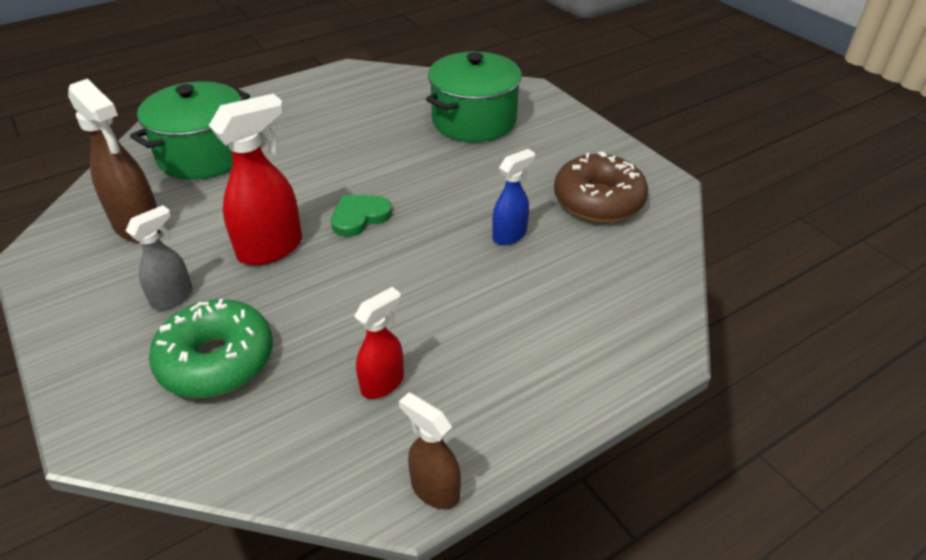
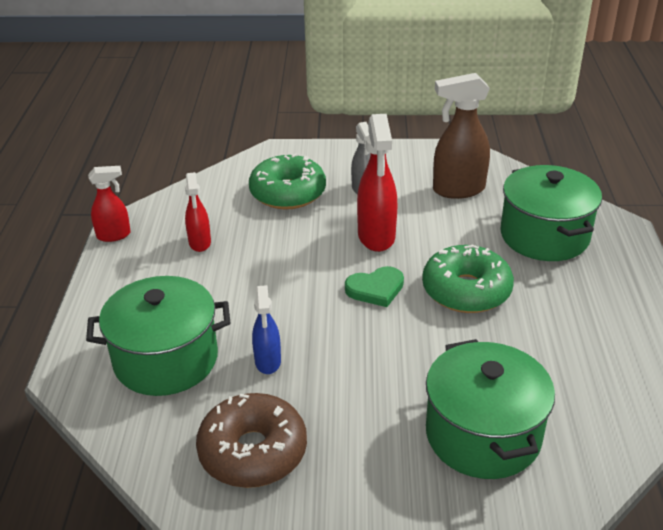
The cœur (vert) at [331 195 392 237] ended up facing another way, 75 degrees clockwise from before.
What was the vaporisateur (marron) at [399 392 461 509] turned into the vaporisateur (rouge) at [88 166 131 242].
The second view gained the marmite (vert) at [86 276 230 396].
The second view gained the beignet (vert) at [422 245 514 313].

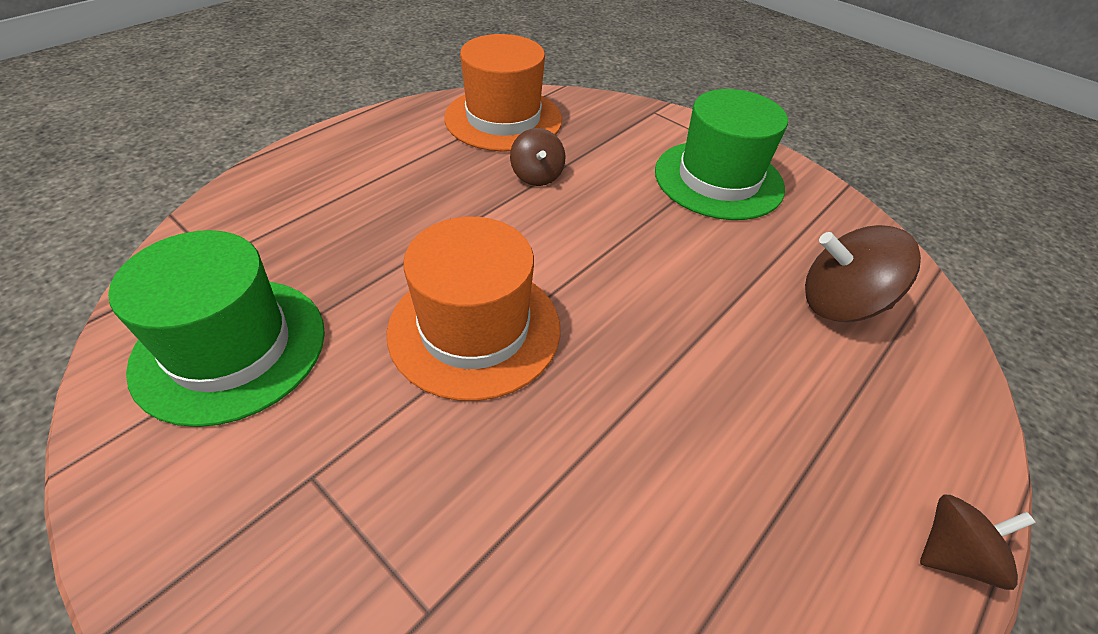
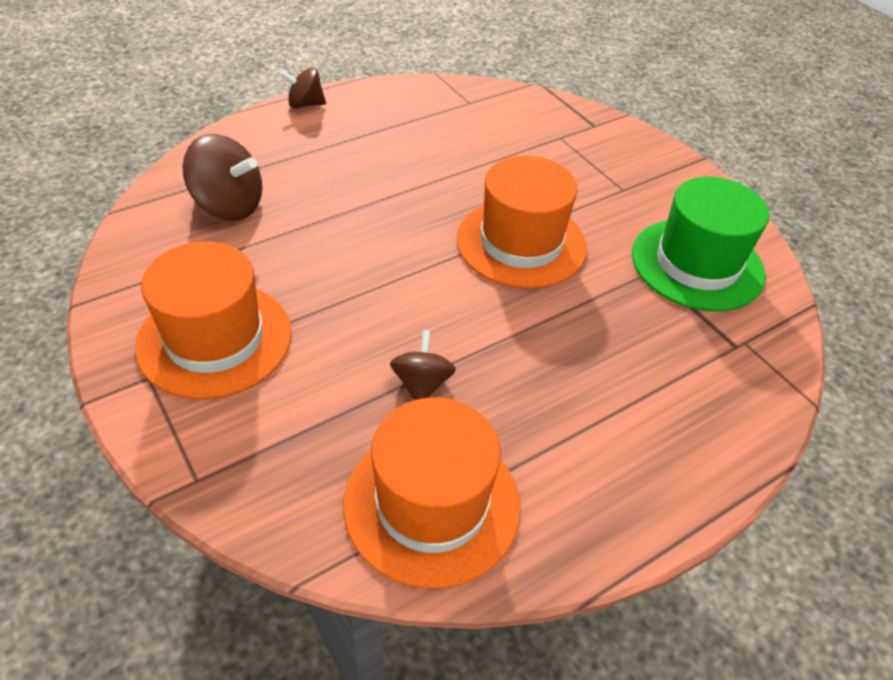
What was the chapeau (vert) at [655 89 788 220] turned into the chapeau (orange) at [135 241 292 399].

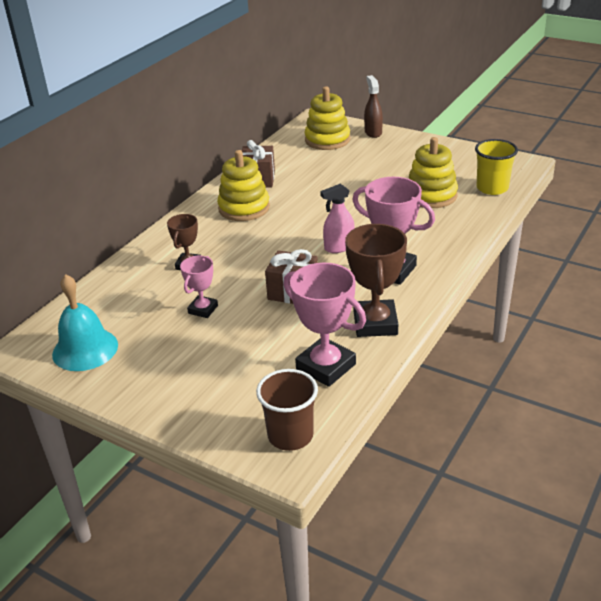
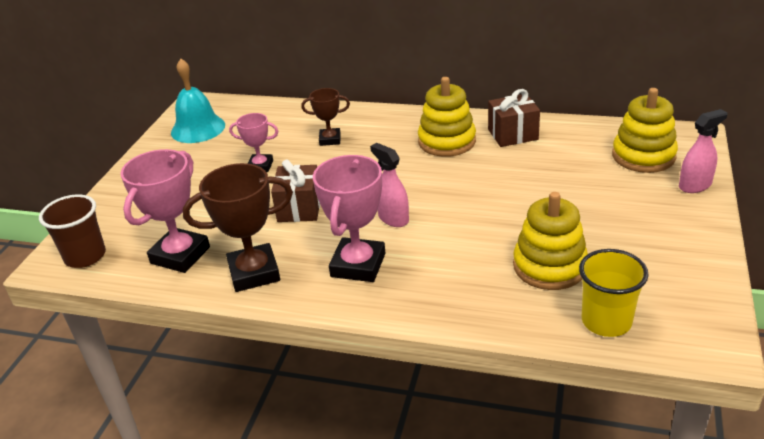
What was the vaporisateur (marron) at [364 75 383 138] turned into the vaporisateur (rose) at [679 109 728 193].

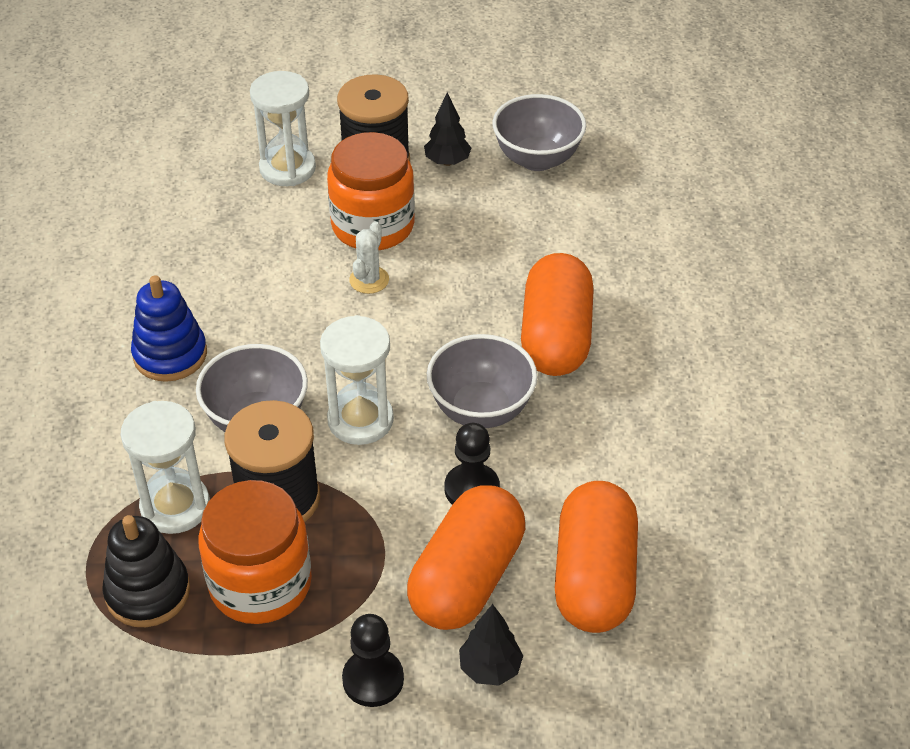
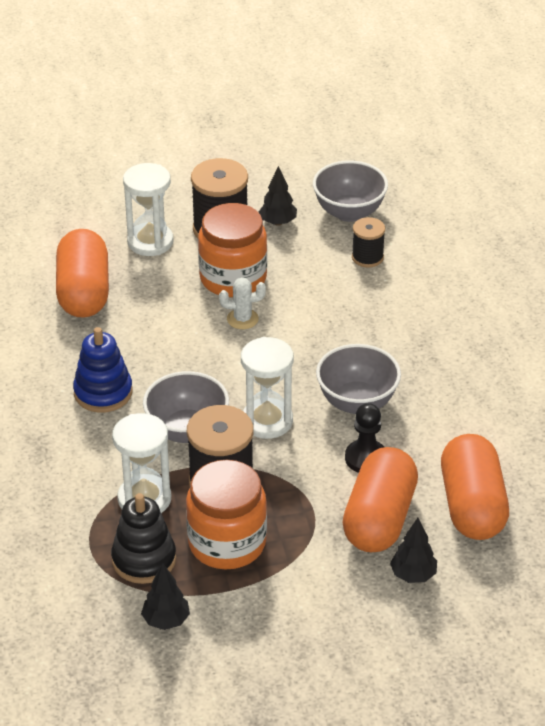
The second view lost the pion (noir) at [342 614 404 707].
The cactus (blanc) at [349 221 389 294] ended up facing another way, 75 degrees clockwise from before.
The gélule (orange) ended up elsewhere, having gone from [521 253 594 376] to [56 229 109 318].
The second view gained the arbre (noir) at [141 563 190 630].
The second view gained the bobine (noir) at [352 217 385 268].

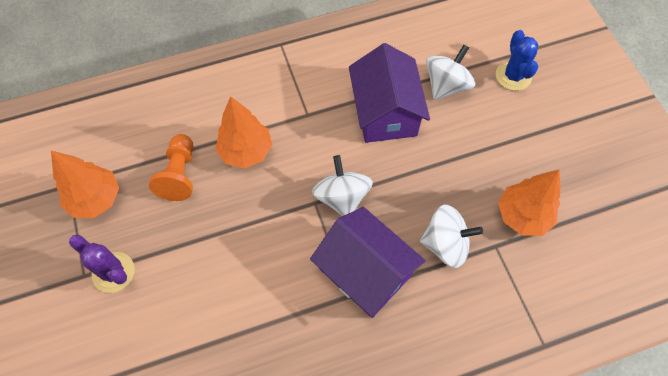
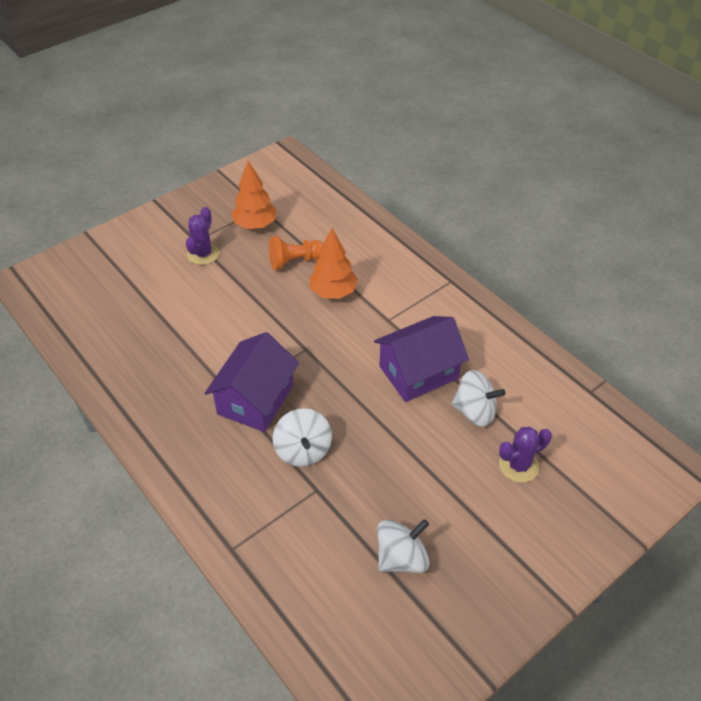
The toupie (blanc) ended up elsewhere, having gone from [312 155 373 216] to [377 519 429 573].
What was the cactus (bleu) at [496 30 538 91] turned into the cactus (violet) at [499 427 552 483].
The second view lost the arbre (orange) at [498 170 561 236].

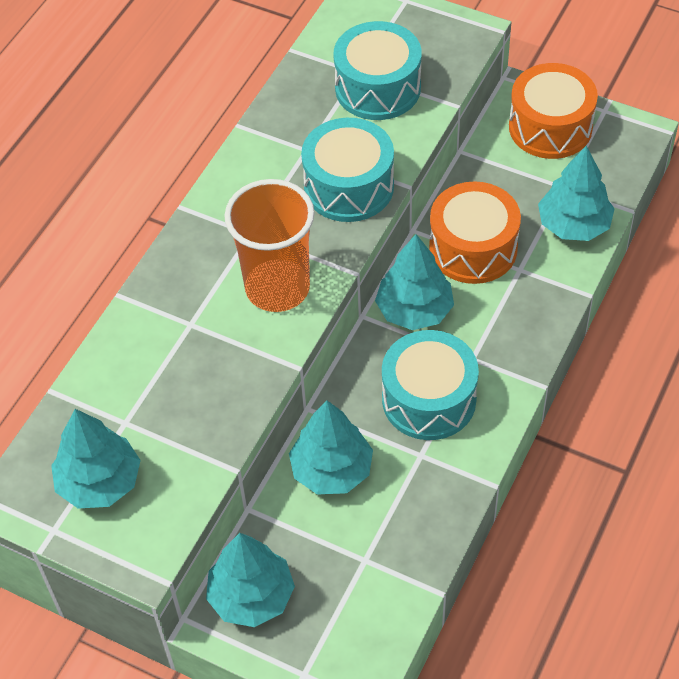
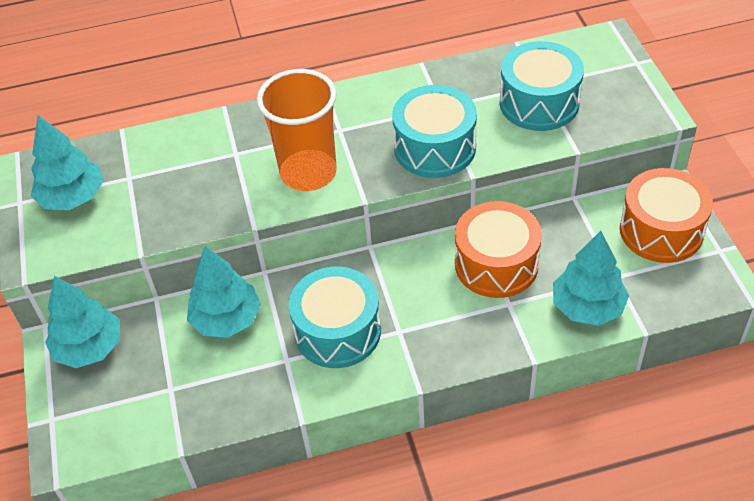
The second view lost the arbre (turquoise) at [375 234 454 330].

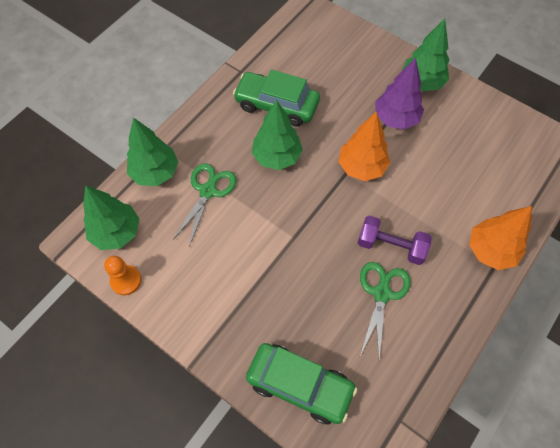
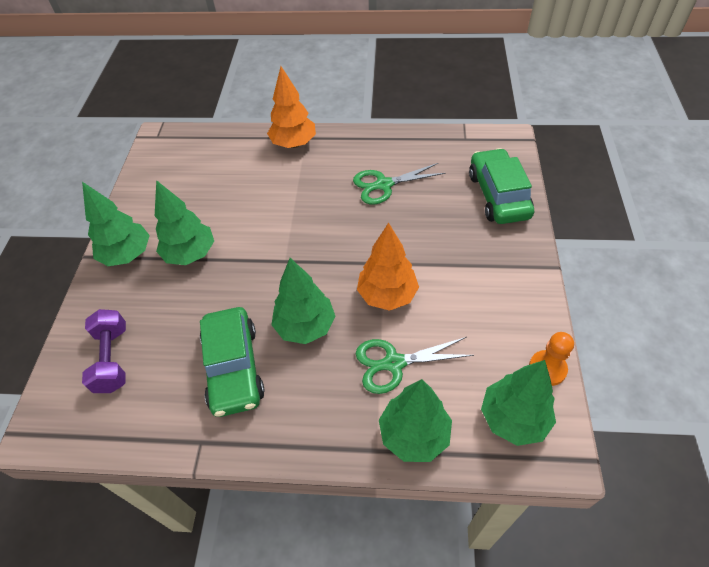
The arbre (orange) ended up elsewhere, having gone from [338 111 390 181] to [357 223 419 311].
The haltère (violet) ended up elsewhere, having gone from [357 215 432 265] to [82 309 126 393].
What was the arbre (violet) at [375 58 424 130] turned into the arbre (vert) at [155 180 214 265].

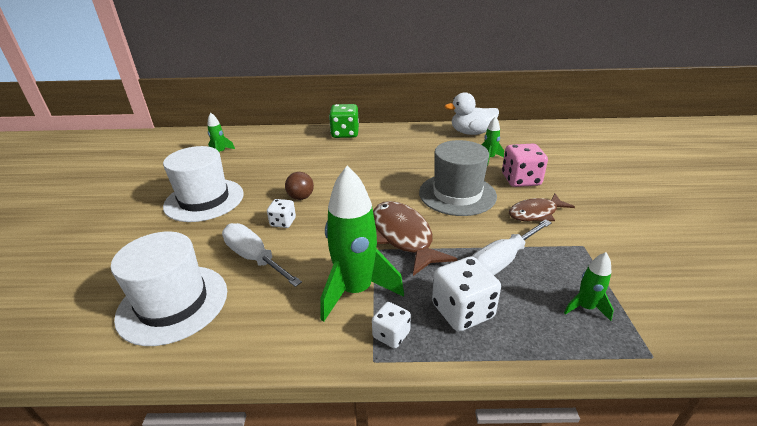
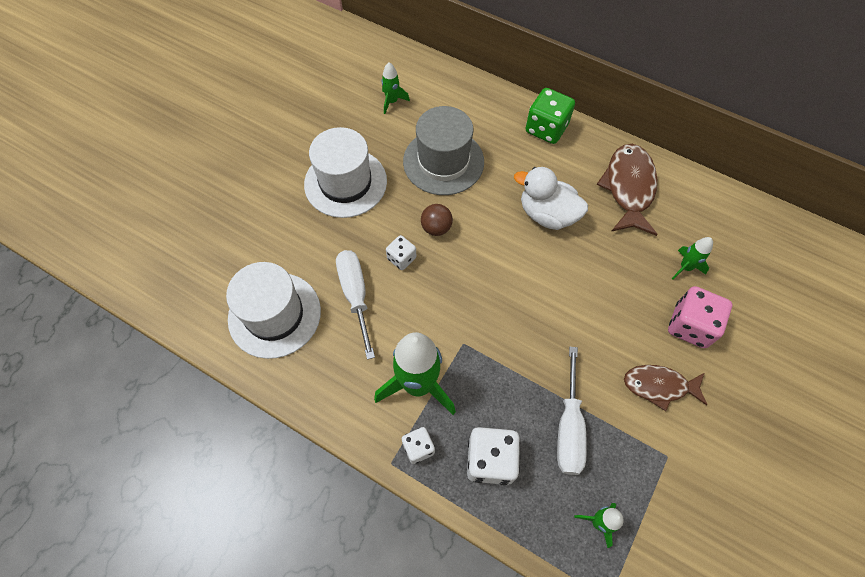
The poisson (marron) ended up elsewhere, having gone from [373 201 457 276] to [597 144 658 236].
The chapeau (gris) ended up elsewhere, having gone from [419 140 497 216] to [403 106 484 195].
The canard (blanc) ended up elsewhere, having gone from [444 92 499 135] to [514 167 588 230].
The tournevis (blanc) at [472 219 552 275] ended up facing another way, 75 degrees counterclockwise from before.

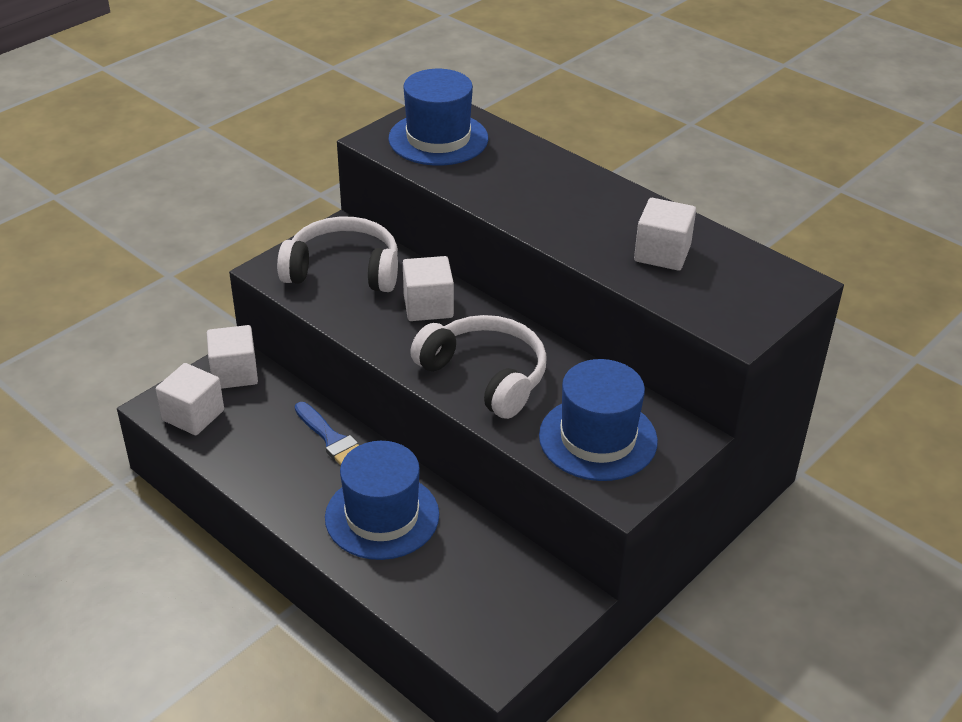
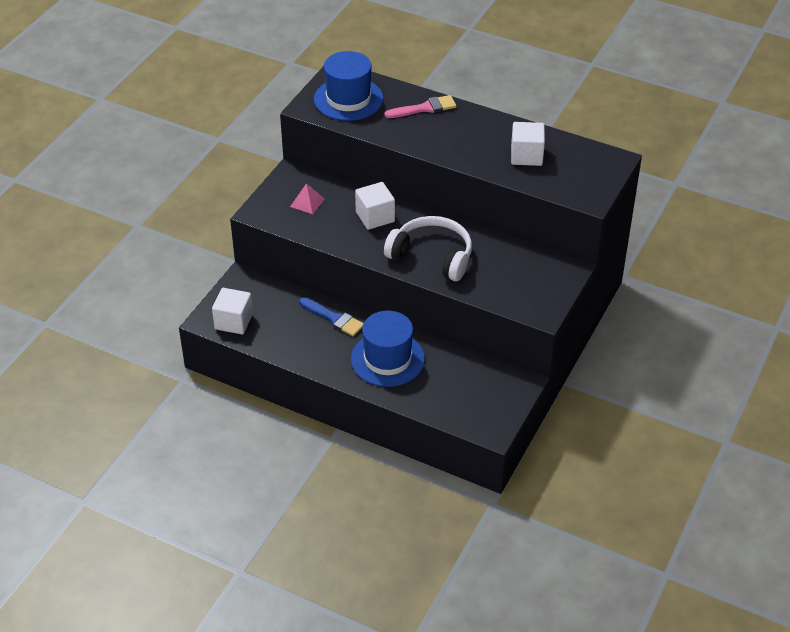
The second view lost the cube (blanc) at [207 325 258 389].
Where the casque audio (blanc) stood at [277 217 398 292], the pyramide (rose) came to stand at [290 183 325 214].
The second view lost the chapeau (bleu) at [539 359 658 481].
The second view gained the pinceau (rose) at [385 95 457 118].

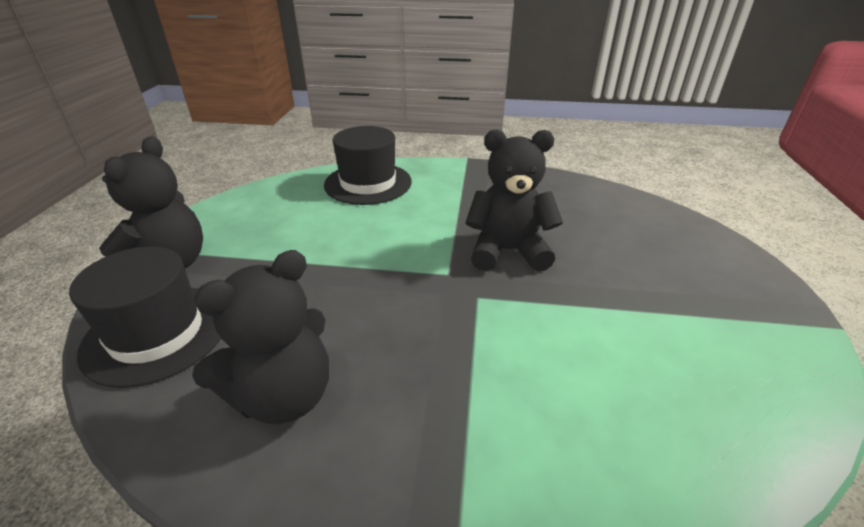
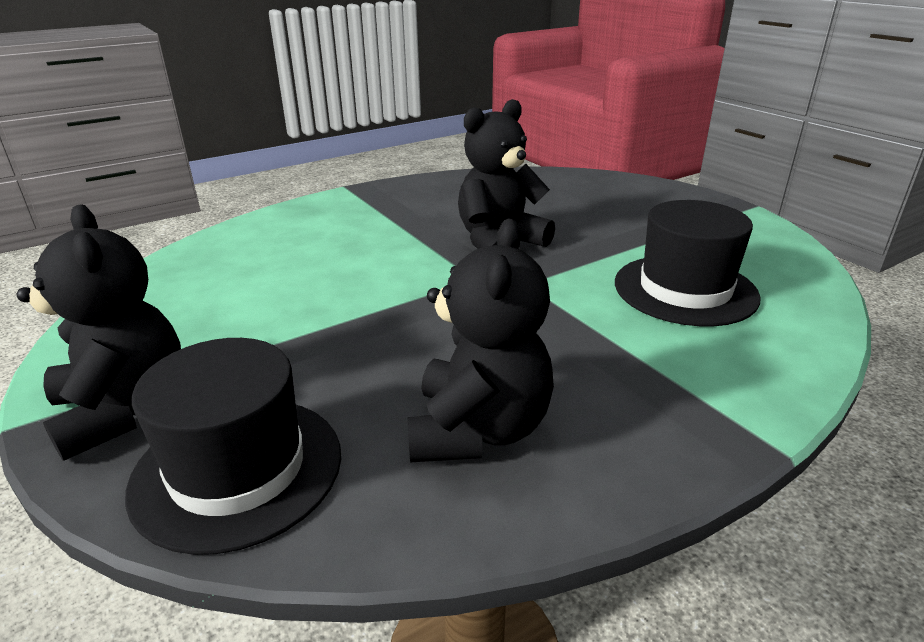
The chapeau (noir) ended up elsewhere, having gone from [324 126 412 205] to [615 200 761 326].

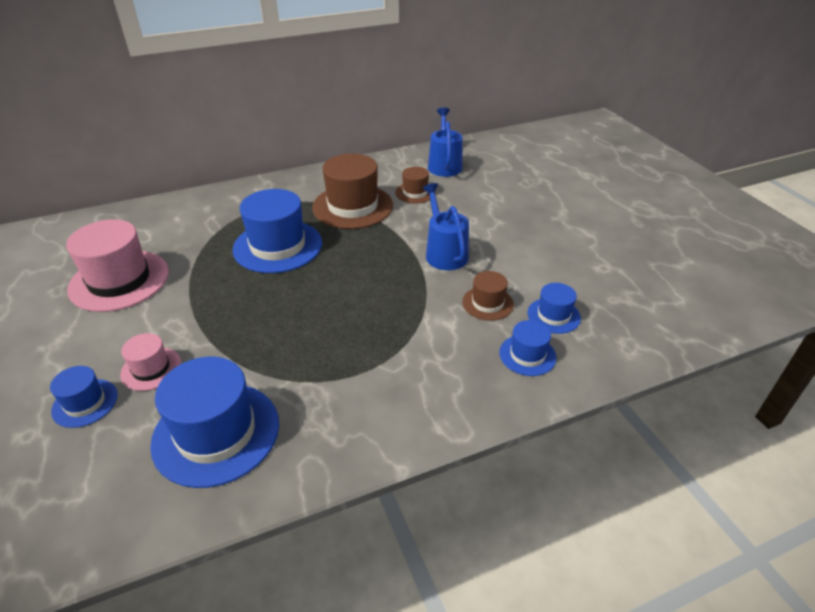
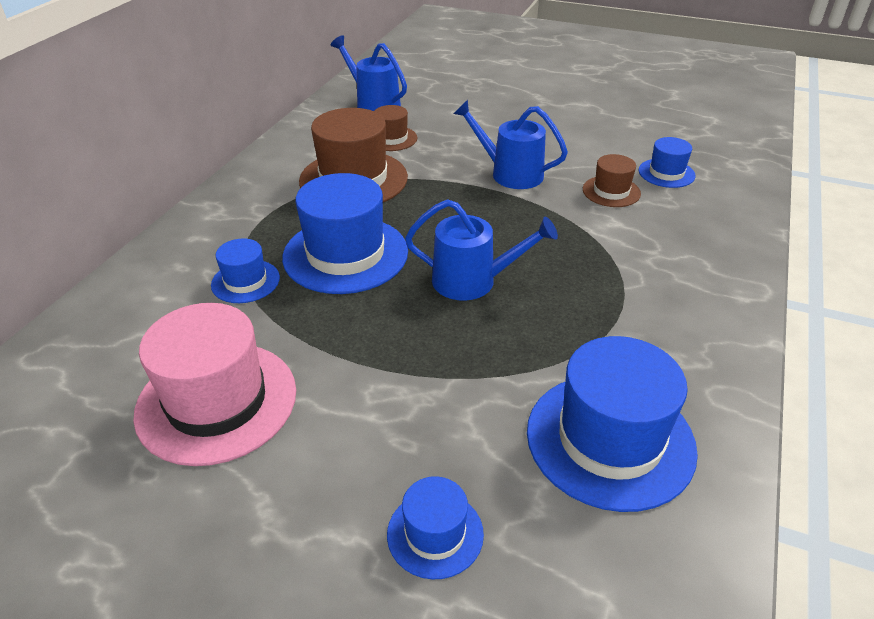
The second view lost the chapeau (rose) at [120 333 181 391].
The chapeau (bleu) ended up elsewhere, having gone from [499 320 557 376] to [211 238 280 303].
The second view gained the arrosoir (bleu) at [405 199 558 301].

